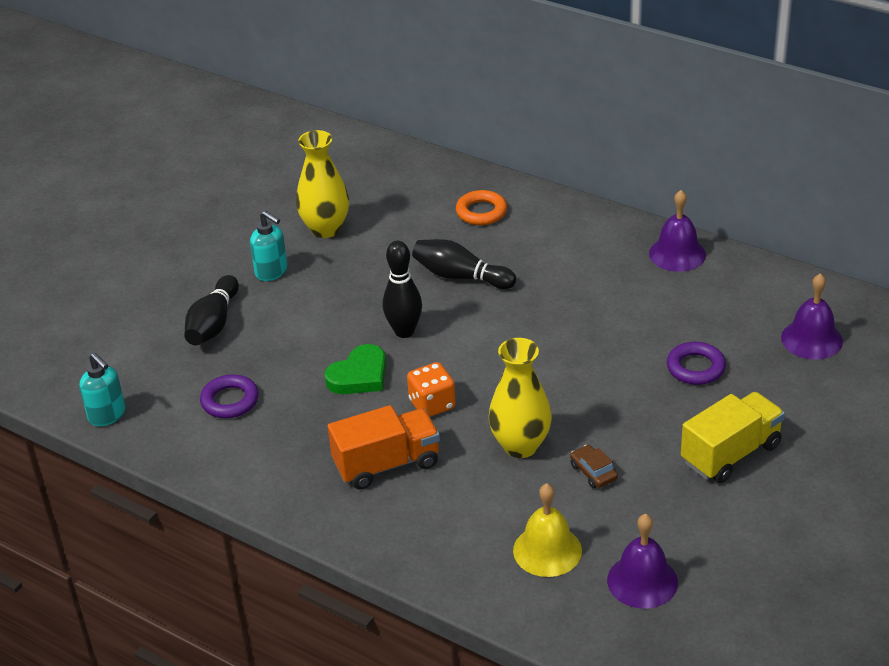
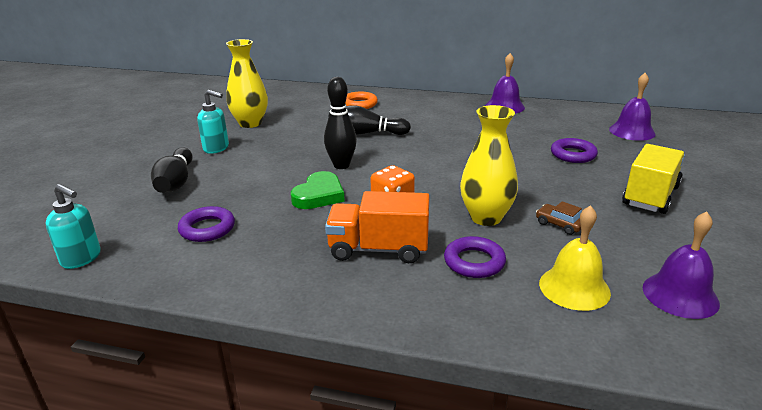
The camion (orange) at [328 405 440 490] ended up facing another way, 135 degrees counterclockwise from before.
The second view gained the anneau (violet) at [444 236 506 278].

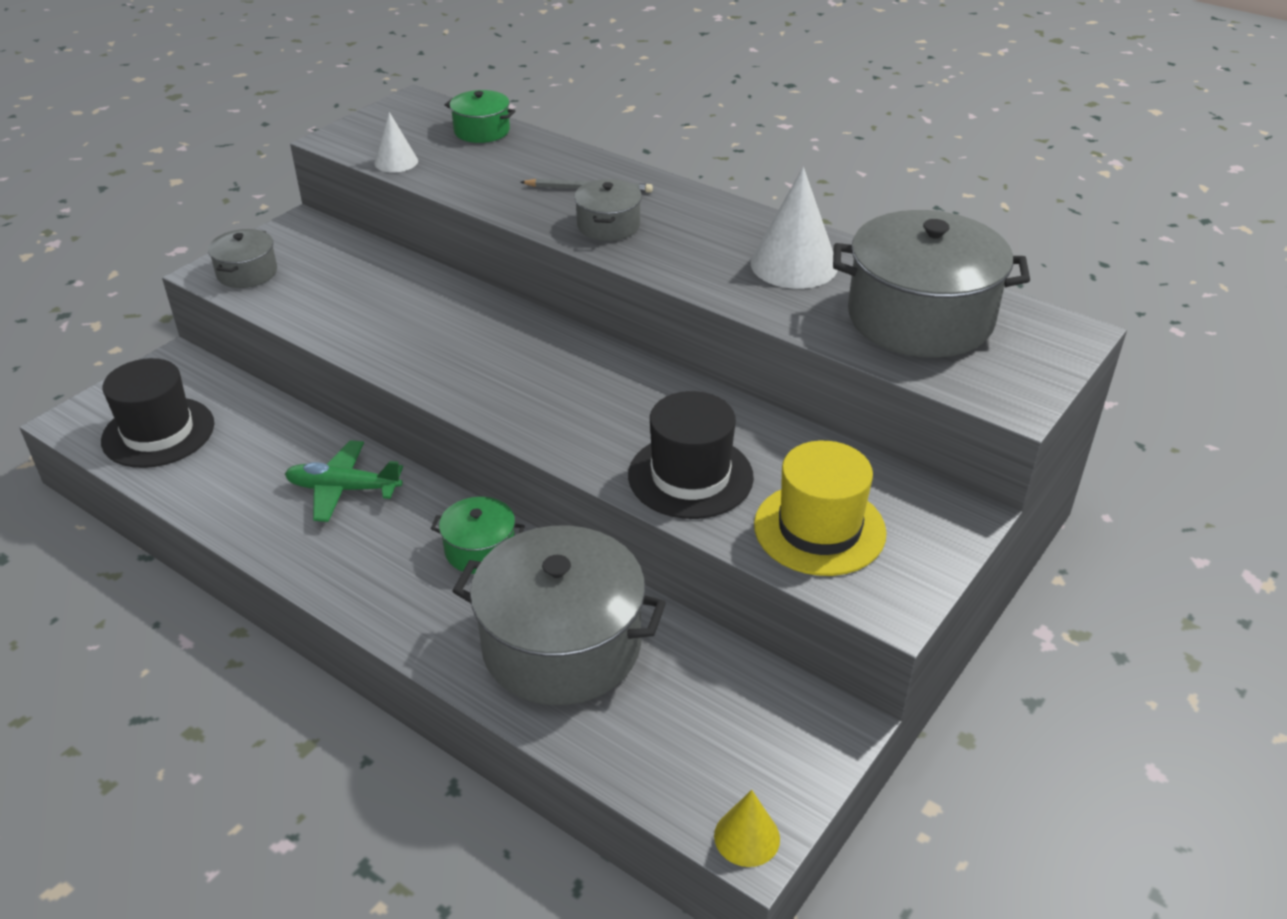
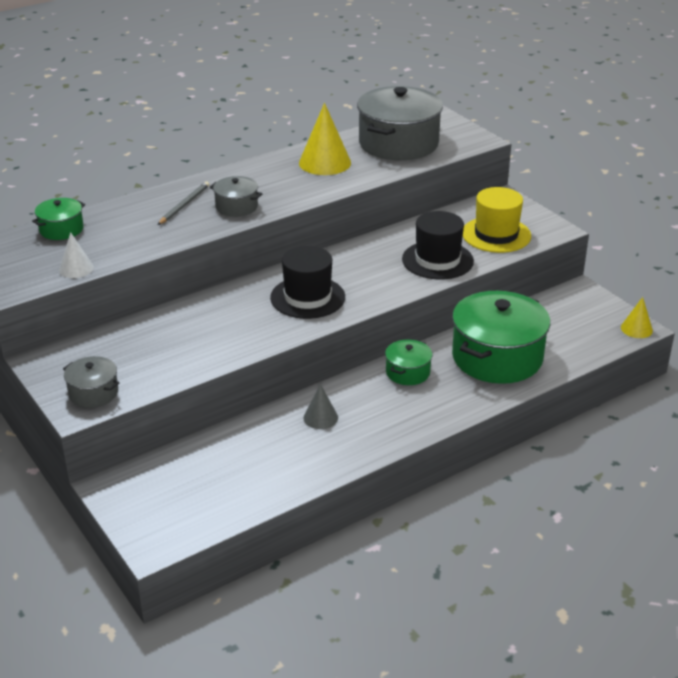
The chapeau (noir) ended up elsewhere, having gone from [101 358 214 468] to [270 246 345 319].
Where the avion (vert) stood at [285 440 403 522], the cône (gris) came to stand at [303 384 338 429].
What was the marmite (gris) at [453 525 666 705] turned into the marmite (vert) at [452 291 550 384].
What was the cône (blanc) at [751 167 838 289] turned into the cône (jaune) at [299 103 351 175].

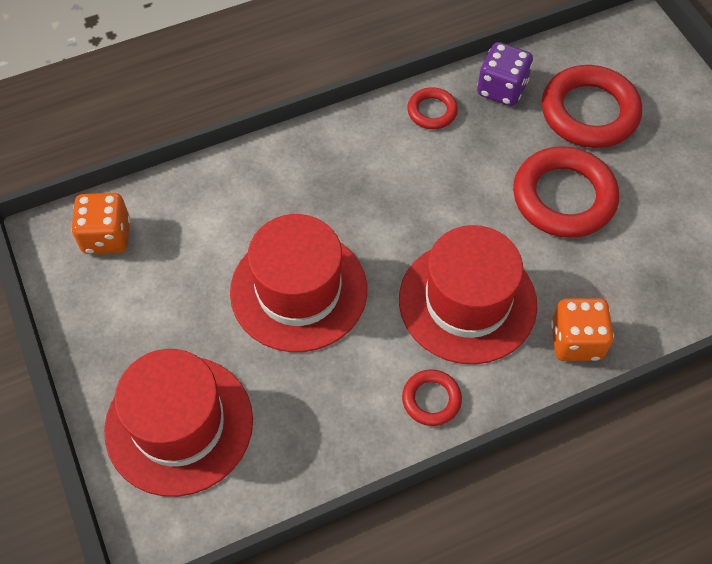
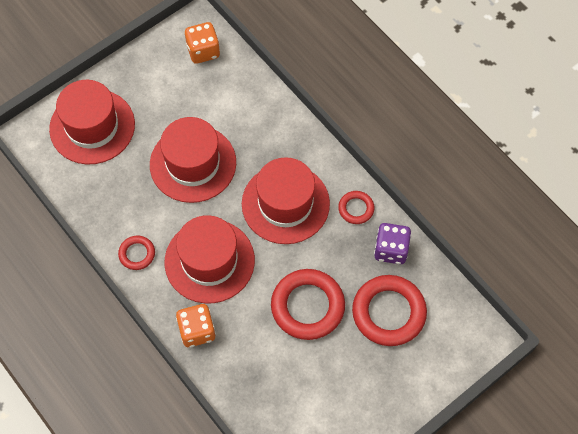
The second view gained the chapeau (rouge) at [242 157 330 244].

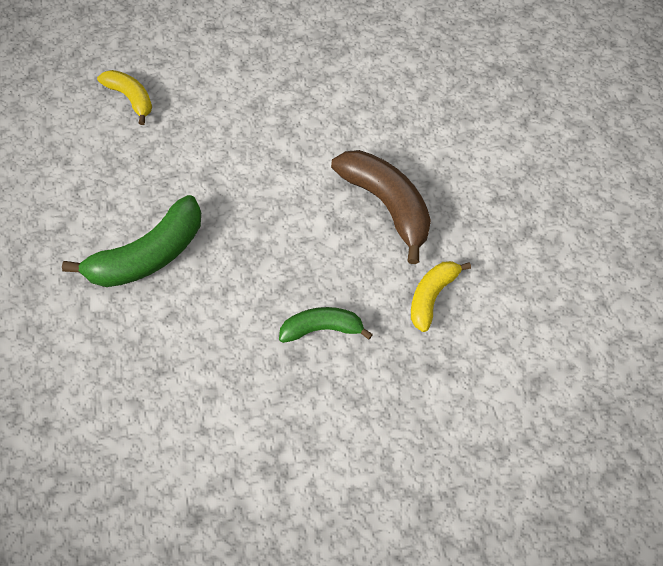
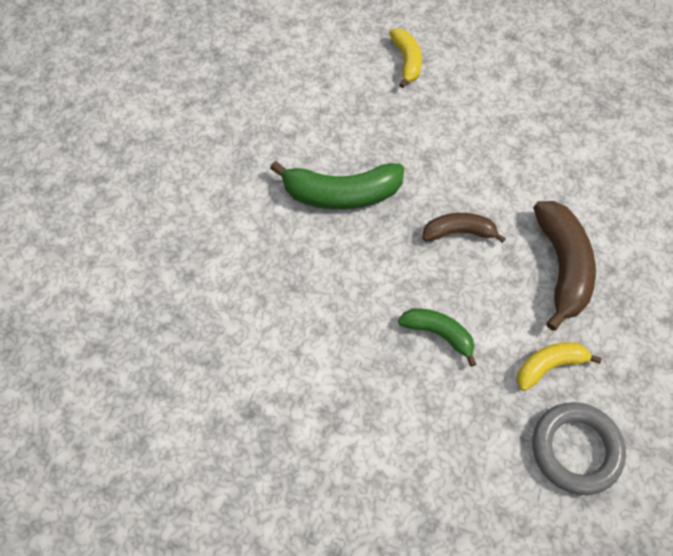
The second view gained the banane (marron) at [422 213 506 243].
The second view gained the anneau (gris) at [532 402 626 495].

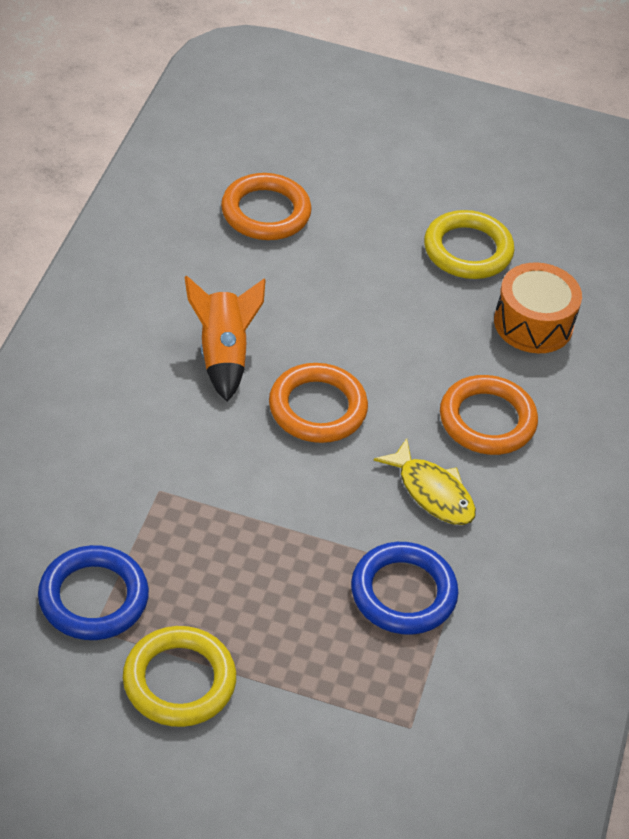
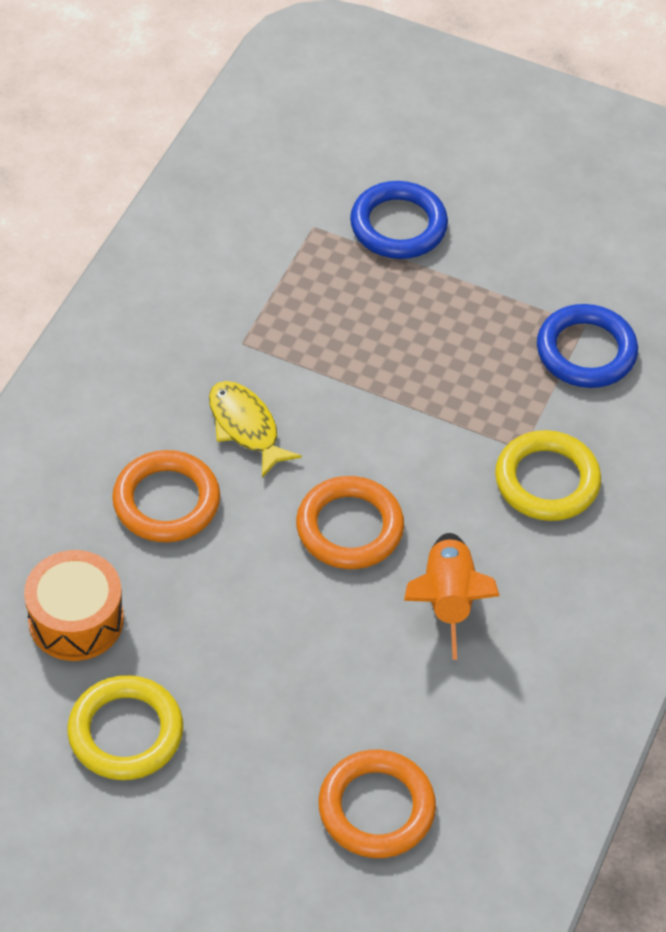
The anneau (jaune) ended up elsewhere, having gone from [123 626 236 727] to [495 430 601 521].
The anneau (bleu) ended up elsewhere, having gone from [351 542 458 635] to [350 181 448 259].

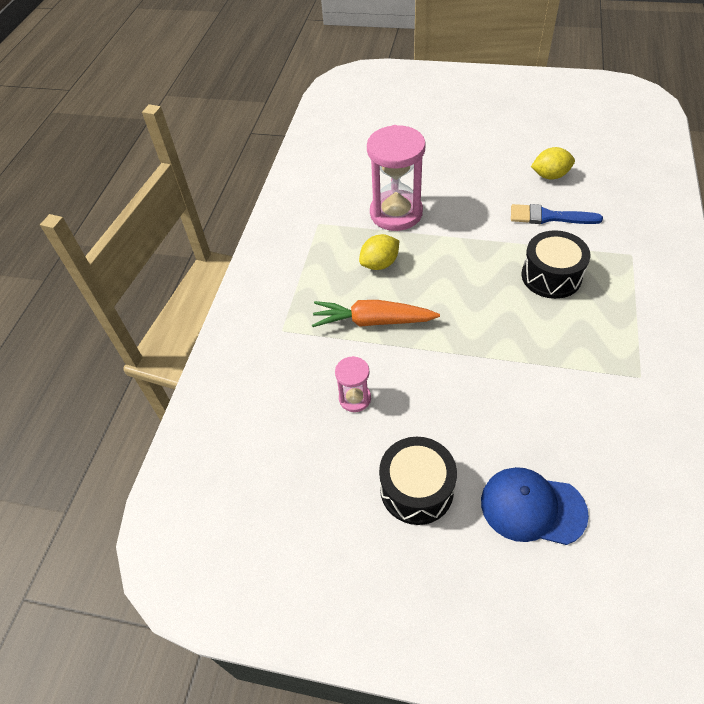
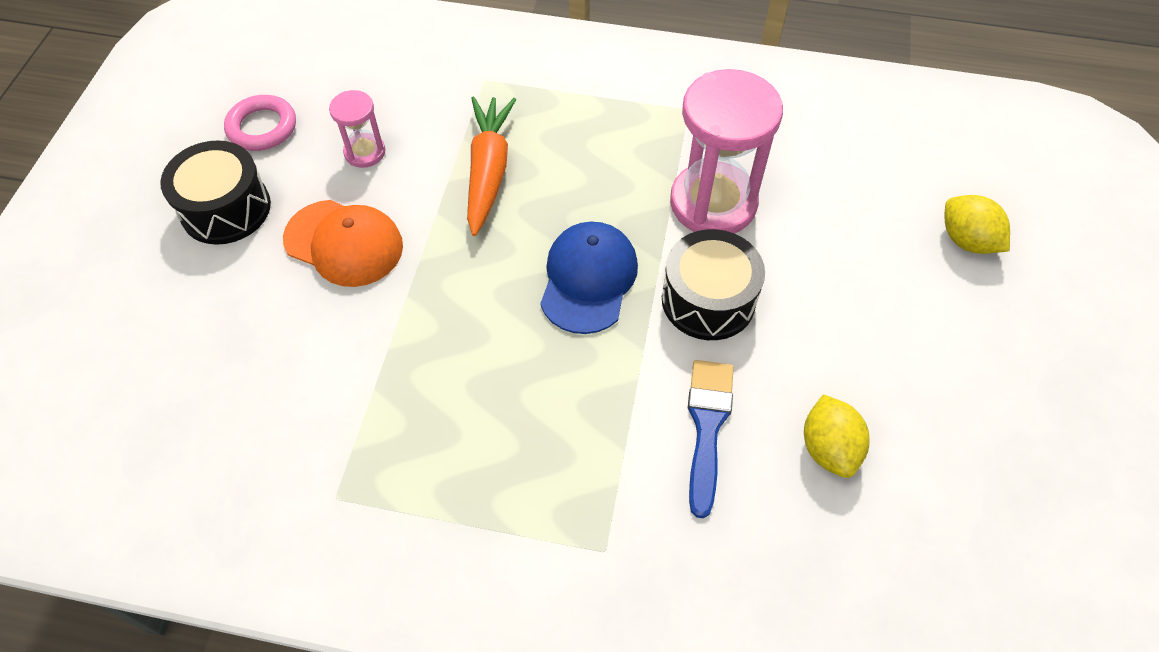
The citron (jaune) ended up elsewhere, having gone from [359 234 399 270] to [945 195 1010 254].
The casquette (bleu) ended up elsewhere, having gone from [481 467 589 545] to [540 222 638 334].
The tambour (noir) ended up elsewhere, having gone from [521 230 590 299] to [662 229 765 340].
The second view gained the anneau (rose) at [224 95 296 151].
The second view gained the casquette (orange) at [283 200 403 287].

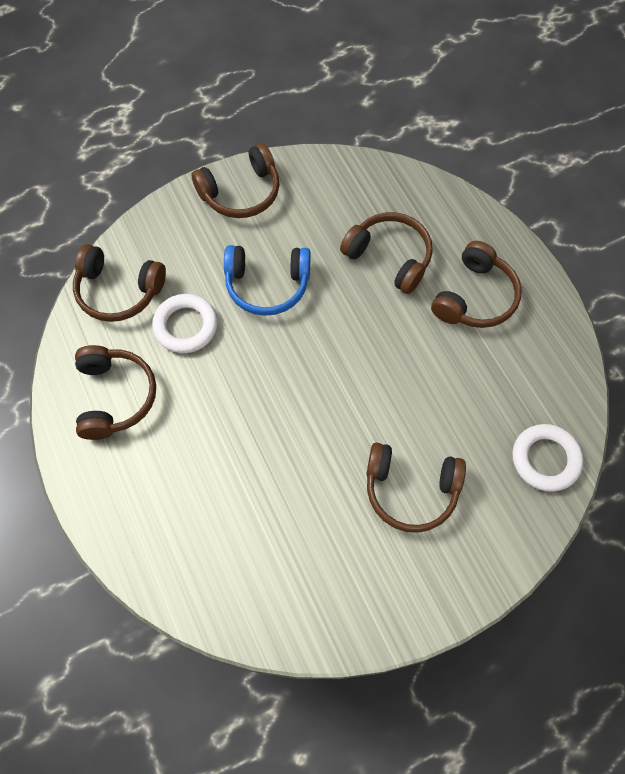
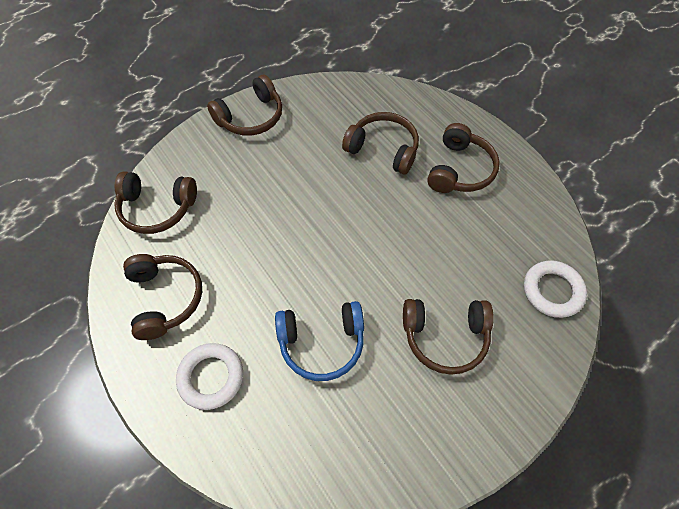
The anneau (blanc) ended up elsewhere, having gone from [152 294 218 353] to [176 343 243 410].
The casque audio (bleu) ended up elsewhere, having gone from [224 245 311 316] to [275 301 364 381].

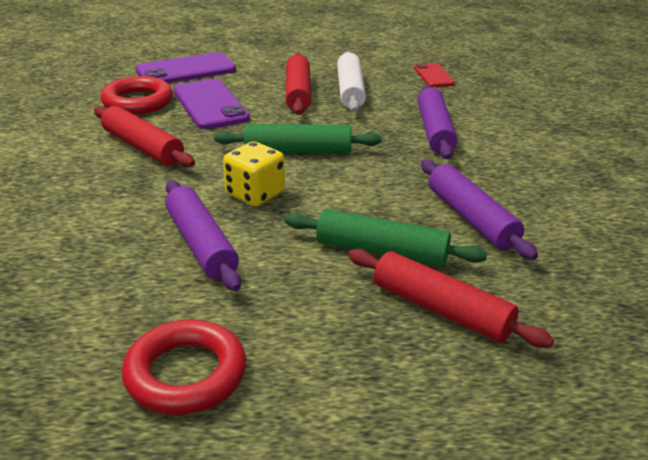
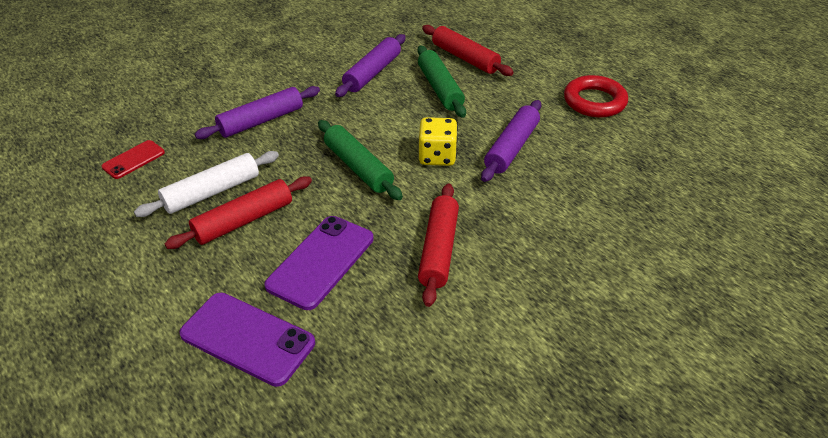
The second view lost the anneau (rouge) at [101 76 173 115].
The rouleau à pâtisserie (rouge) at [348 249 554 348] ended up facing another way, 45 degrees counterclockwise from before.

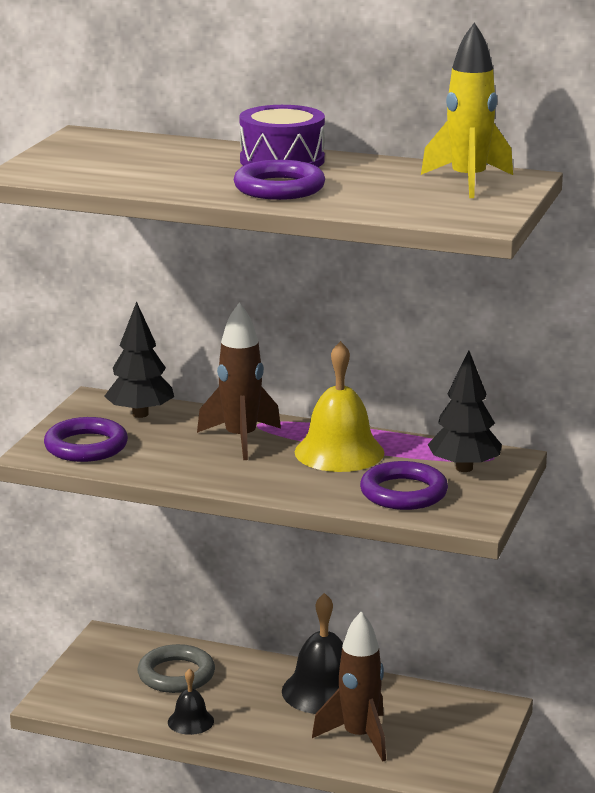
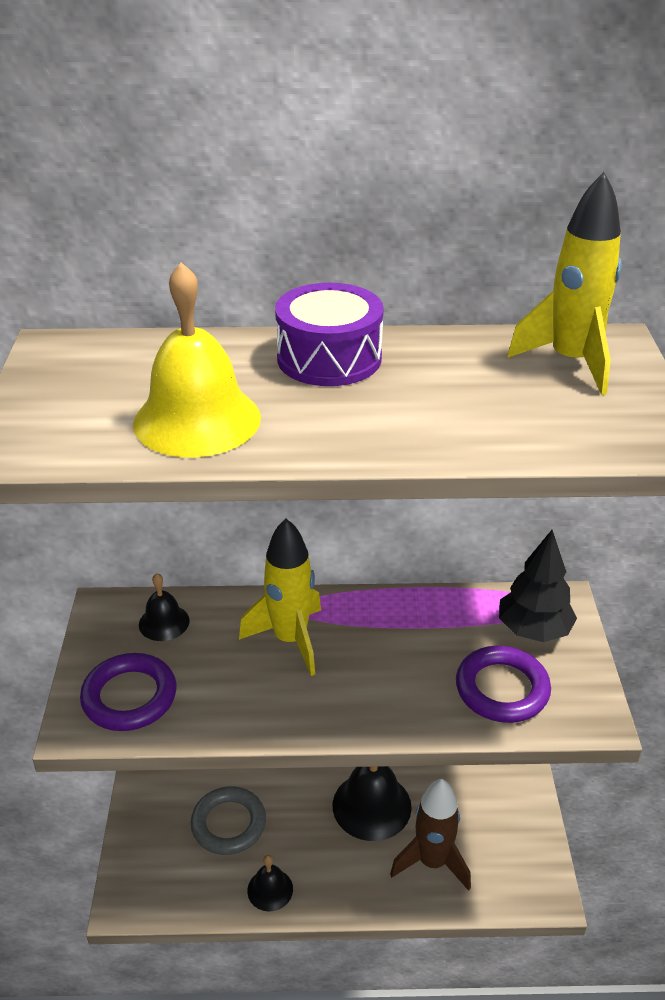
Where the arbre (noir) stood at [104 301 174 418], the cloche (noir) came to stand at [139 573 189 641].
What was the fusée (marron) at [197 303 281 460] turned into the fusée (jaune) at [239 518 321 676].
The second view lost the anneau (violet) at [233 160 325 200].
The cloche (jaune) ended up elsewhere, having gone from [295 341 384 472] to [133 262 261 457].

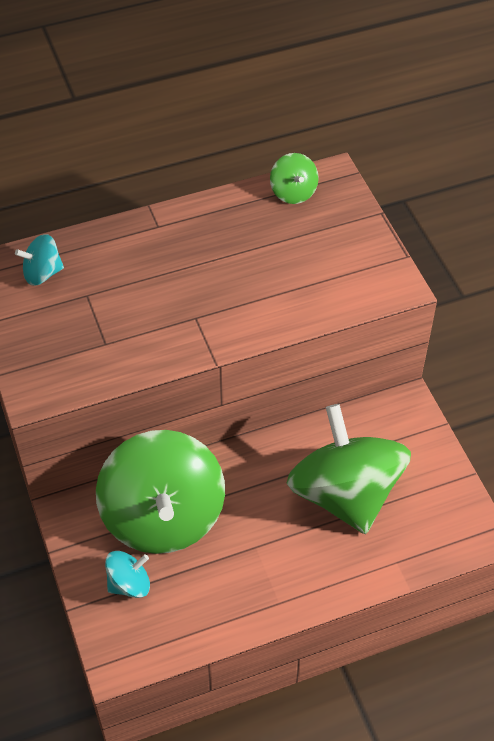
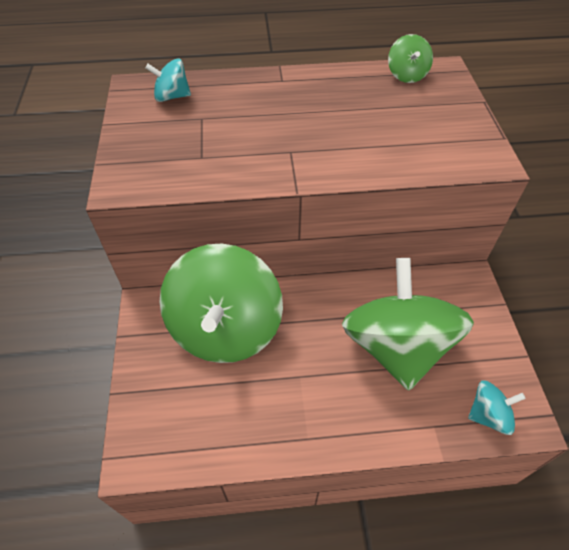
The toupie (turquoise) ended up elsewhere, having gone from [105 551 150 598] to [468 380 526 435].

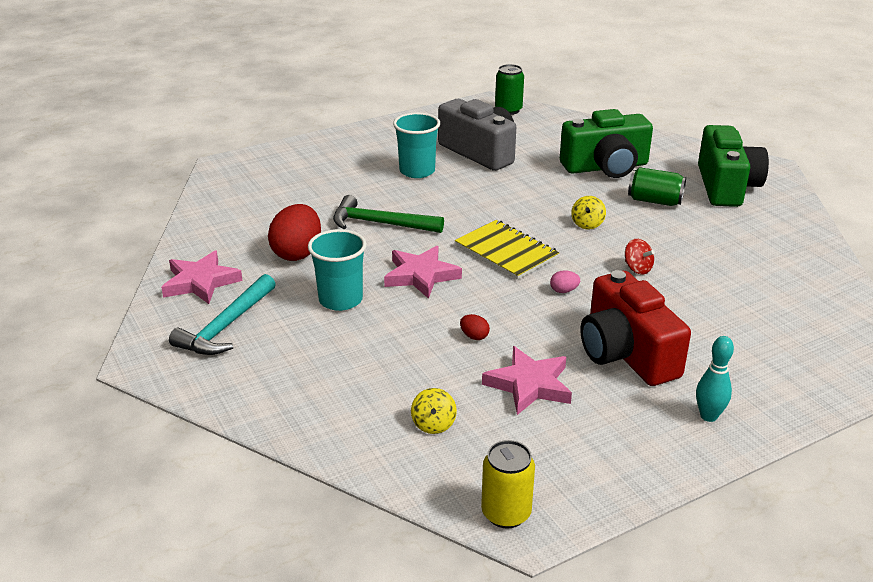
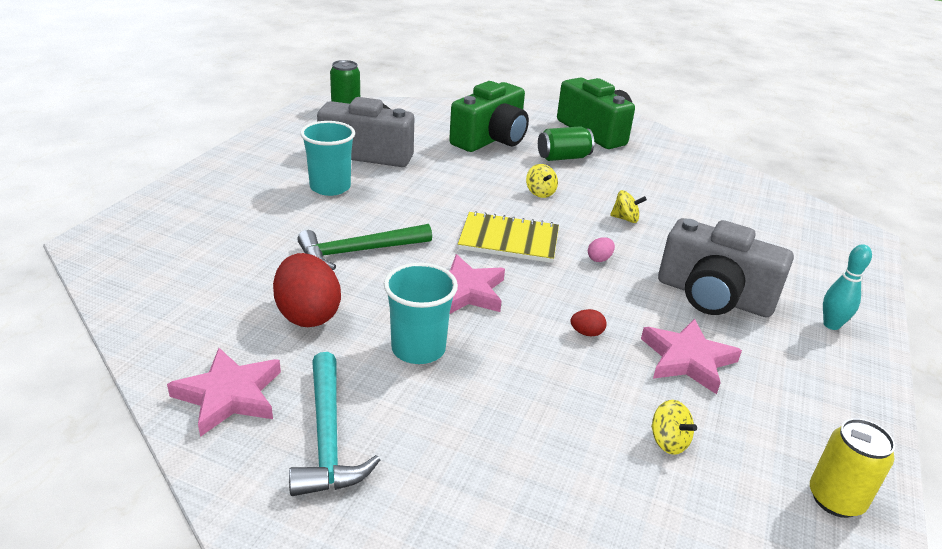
What was the appareil photo (rouge) at [580 270 691 386] turned into the appareil photo (gris) at [658 218 794 317].
What was the toupie (rouge) at [625 239 655 275] turned into the toupie (jaune) at [610 190 647 223].

